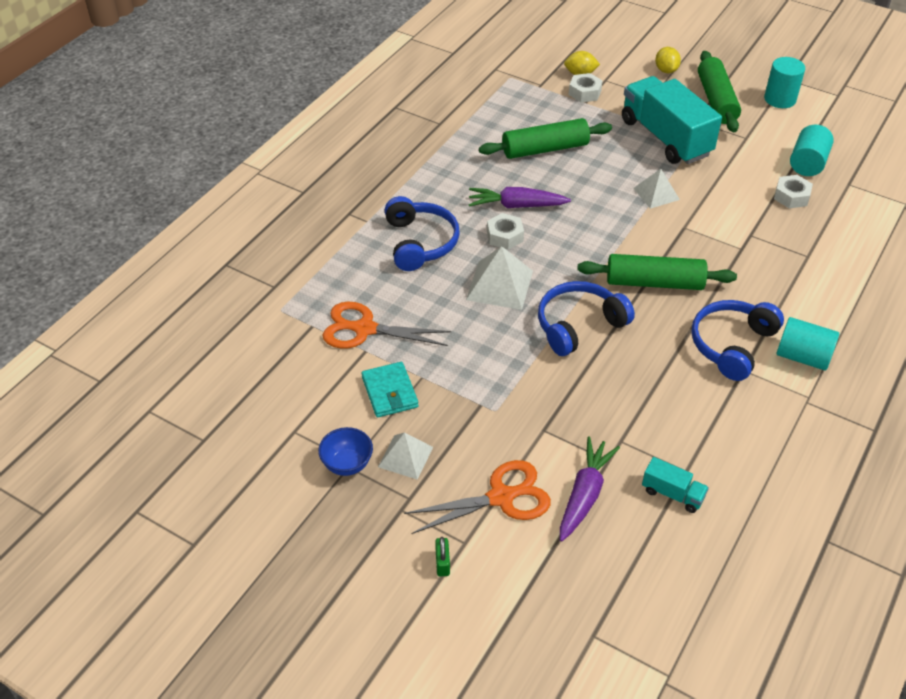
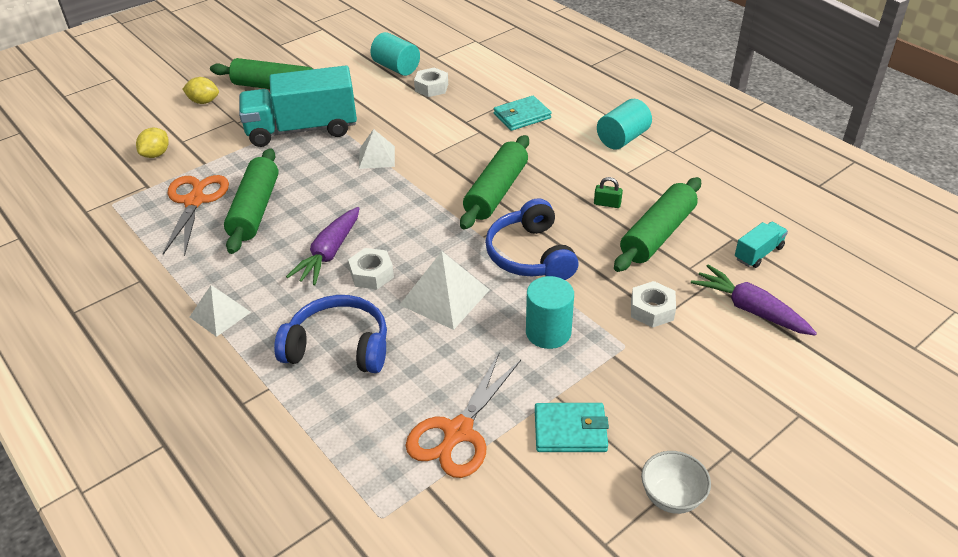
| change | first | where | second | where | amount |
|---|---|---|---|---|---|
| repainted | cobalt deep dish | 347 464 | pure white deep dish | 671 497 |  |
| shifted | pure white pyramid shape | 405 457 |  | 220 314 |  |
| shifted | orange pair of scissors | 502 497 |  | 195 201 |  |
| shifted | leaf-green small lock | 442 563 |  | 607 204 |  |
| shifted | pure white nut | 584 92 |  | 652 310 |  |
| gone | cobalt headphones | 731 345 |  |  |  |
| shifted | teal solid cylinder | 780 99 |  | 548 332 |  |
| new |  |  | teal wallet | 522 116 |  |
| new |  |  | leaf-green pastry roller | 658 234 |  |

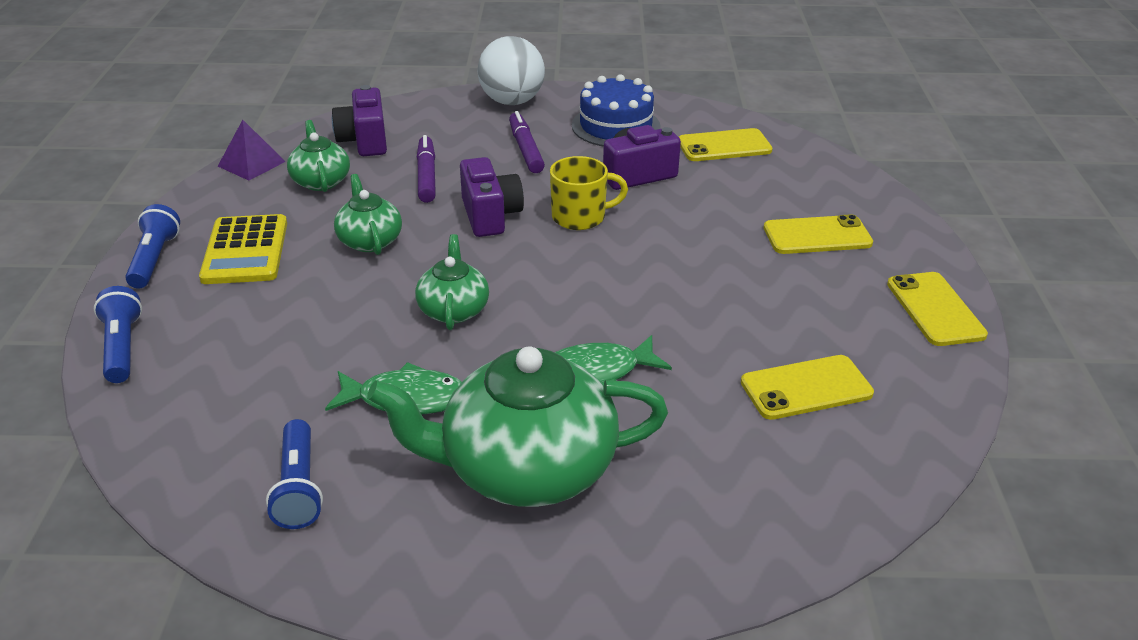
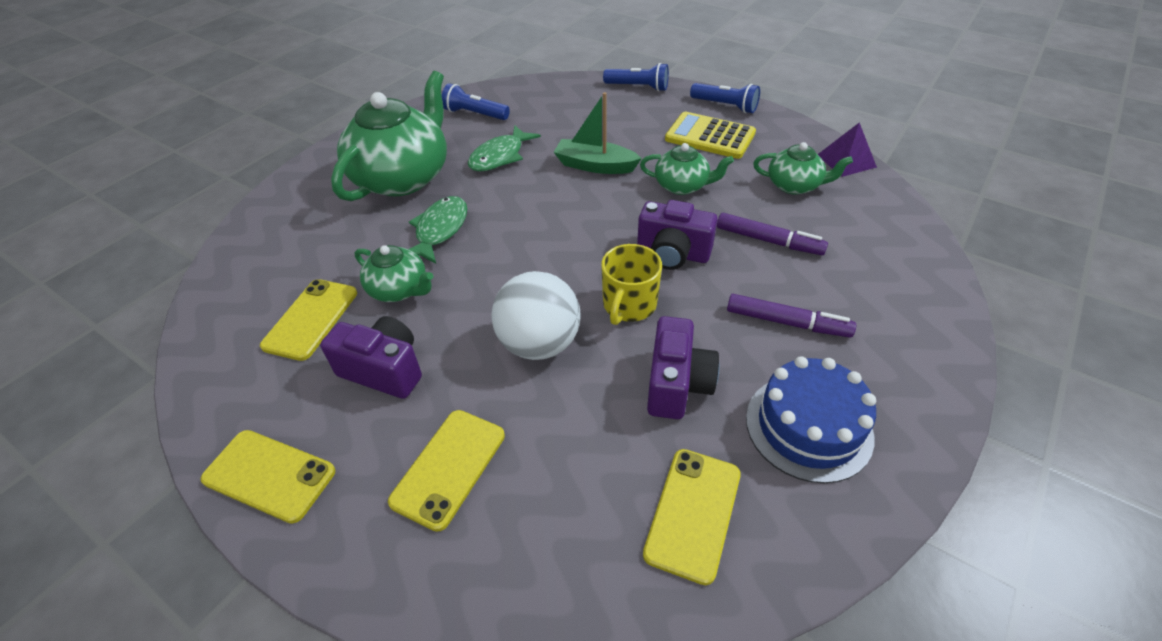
| change | first | where | second | where | amount |
|---|---|---|---|---|---|
| shifted | royal purple compact camera | 364 141 |  | 384 370 |  |
| shifted | leaf-green china teapot | 453 309 |  | 399 289 |  |
| shifted | pure white sphere | 512 101 |  | 539 344 |  |
| new |  |  | leaf-green boat | 595 165 |  |

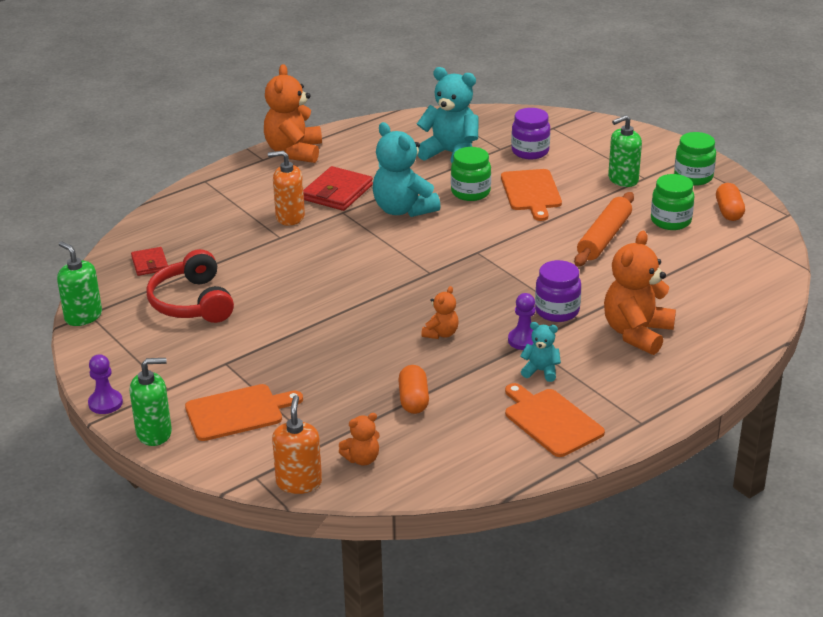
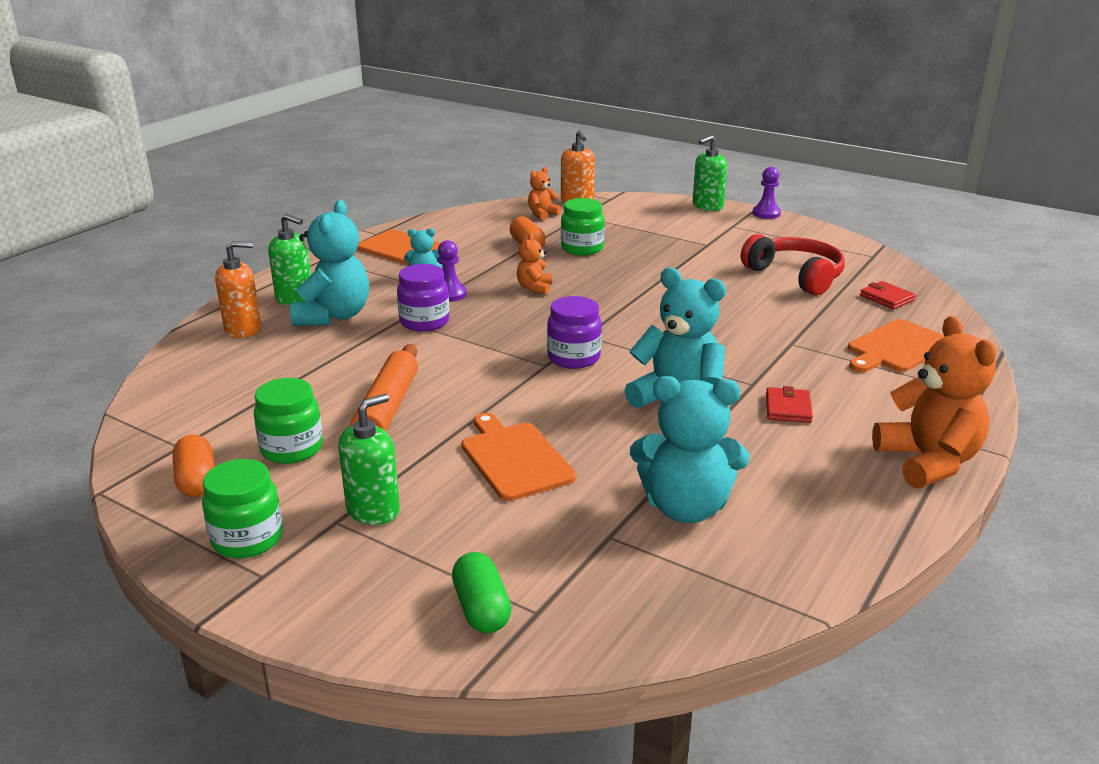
| change | first | where | second | where | amount |
|---|---|---|---|---|---|
| shifted | leaf-green soap dispenser | 83 316 |  | 295 297 |  |
| shifted | orange chopping board | 238 412 |  | 897 347 |  |
| shifted | orange soap dispenser | 290 217 |  | 243 329 |  |
| scaled | crimson wallet | 337 192 |  | 788 408 | x0.59 |
| shifted | leaf-green jam jar | 470 192 |  | 582 248 |  |
| shifted | royal purple jam jar | 530 151 |  | 573 358 |  |
| repainted | orange teddy | 637 333 | teal teddy | 333 316 |  |
| new |  |  | leaf-green pill shape | 481 608 |  |

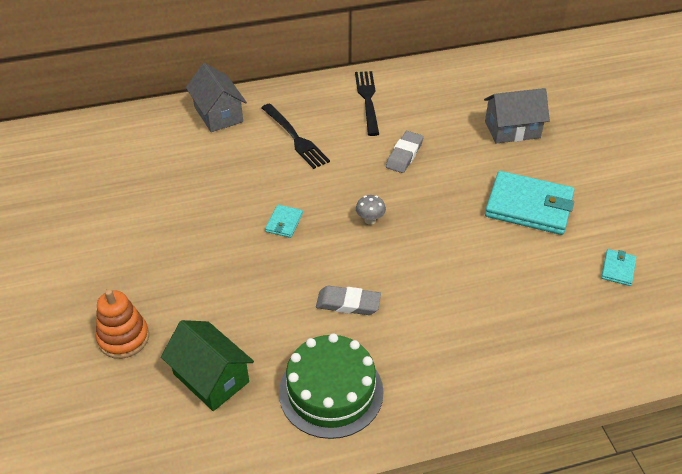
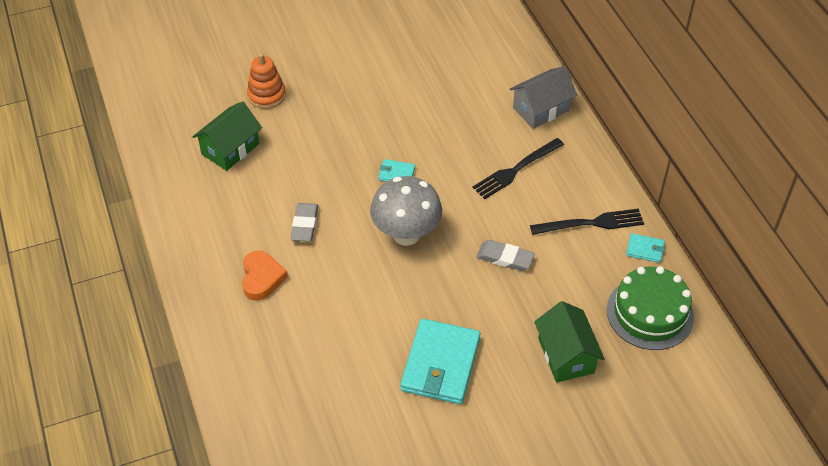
| change | first | where | second | where | amount |
|---|---|---|---|---|---|
| shifted | leaf-green cake | 331 391 |  | 650 313 |  |
| scaled | grey toadstool | 370 220 |  | 406 234 | x2.49 |
| repainted | grey cottage | 512 130 | leaf-green cottage | 566 355 |  |
| shifted | teal wallet | 618 269 |  | 645 249 |  |
| new |  |  | orange love heart | 262 278 |  |

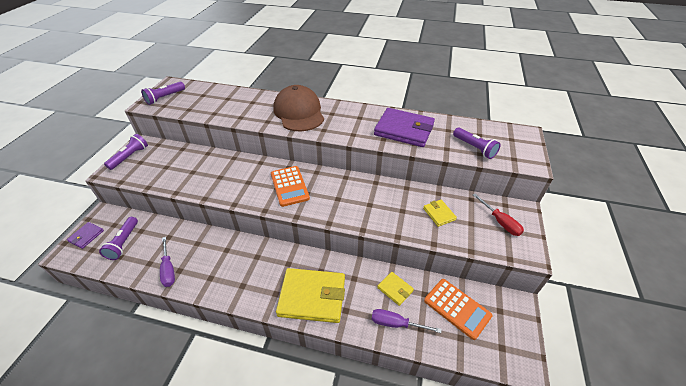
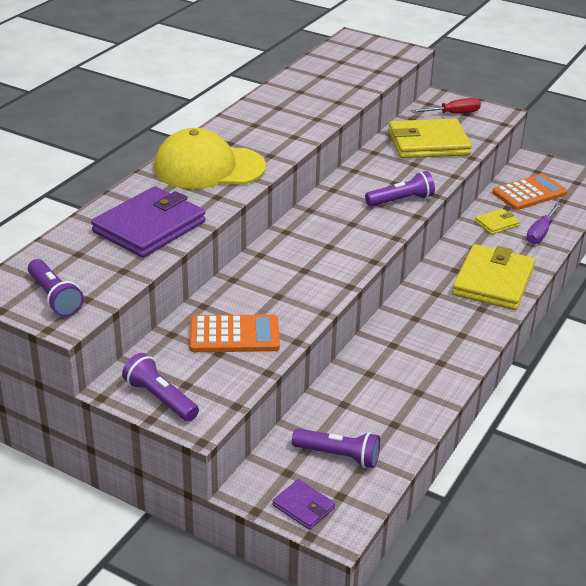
| change | first | where | second | where | amount |
|---|---|---|---|---|---|
| gone | royal purple screwdriver | 168 269 |  |  |  |
| shifted | orange adding machine | 289 186 |  | 234 335 |  |
| repainted | brown peaked cap | 299 112 | bright yellow peaked cap | 208 168 |  |
| shifted | royal purple wallet | 404 130 |  | 149 227 |  |
| scaled | bright yellow wallet | 439 214 |  | 428 143 | x2.11 |
| shifted | royal purple flashlight | 474 148 |  | 401 200 |  |

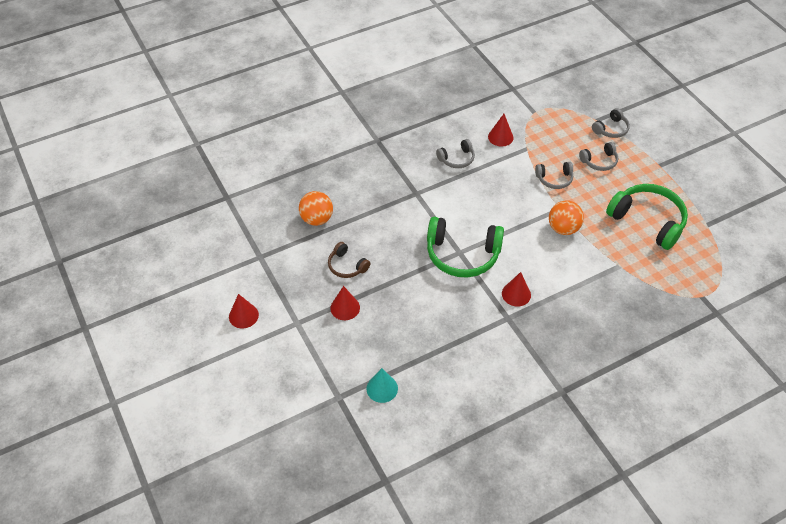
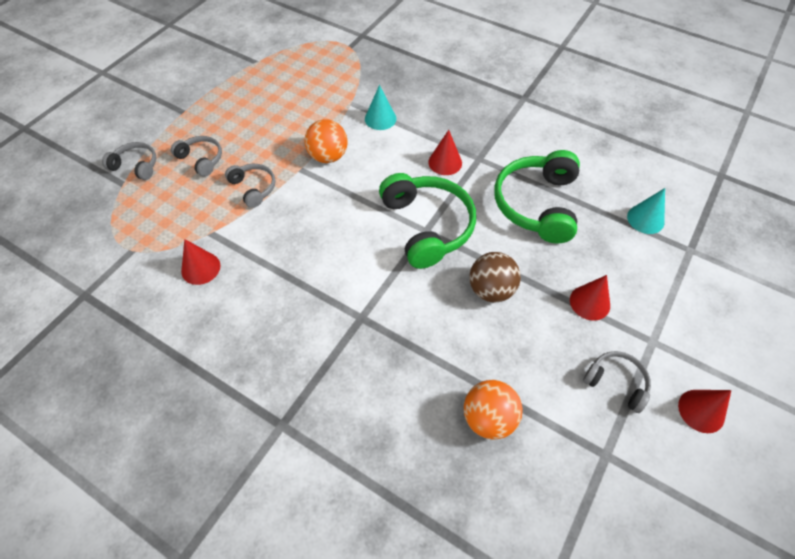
| change | first | where | second | where | amount |
|---|---|---|---|---|---|
| gone | brown headphones | 347 266 |  |  |  |
| shifted | grey headphones | 457 159 |  | 616 383 |  |
| shifted | leaf-green headphones | 648 221 |  | 537 204 |  |
| new |  |  | teal cone shape | 380 118 |  |
| new |  |  | brown sphere | 491 290 |  |

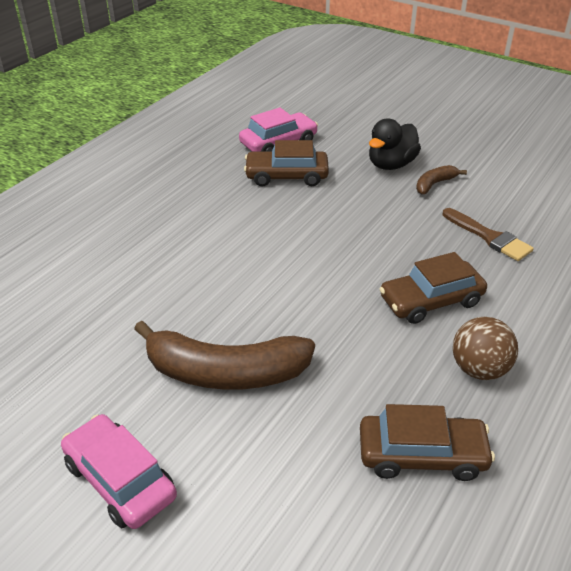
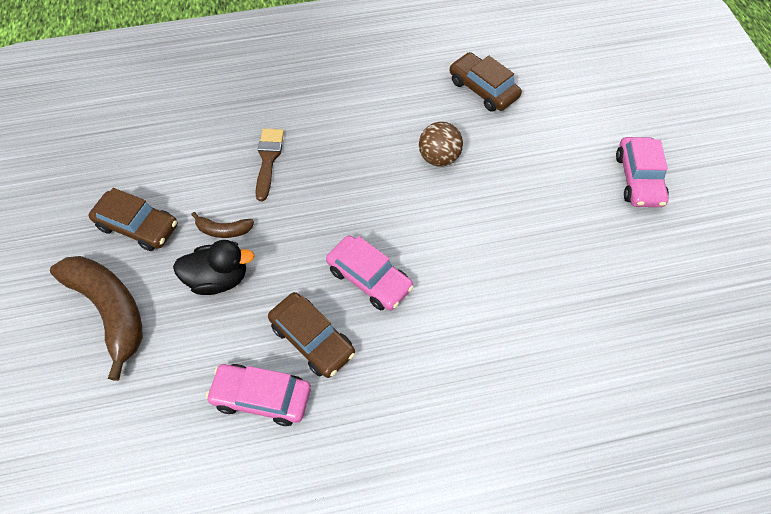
| change | first | where | second | where | amount |
|---|---|---|---|---|---|
| shifted | brown toy banana | 225 372 |  | 110 310 |  |
| shifted | brown automobile | 431 301 |  | 138 226 |  |
| shifted | brown sphere | 479 369 |  | 439 157 |  |
| new |  |  | pink automobile | 369 278 |  |

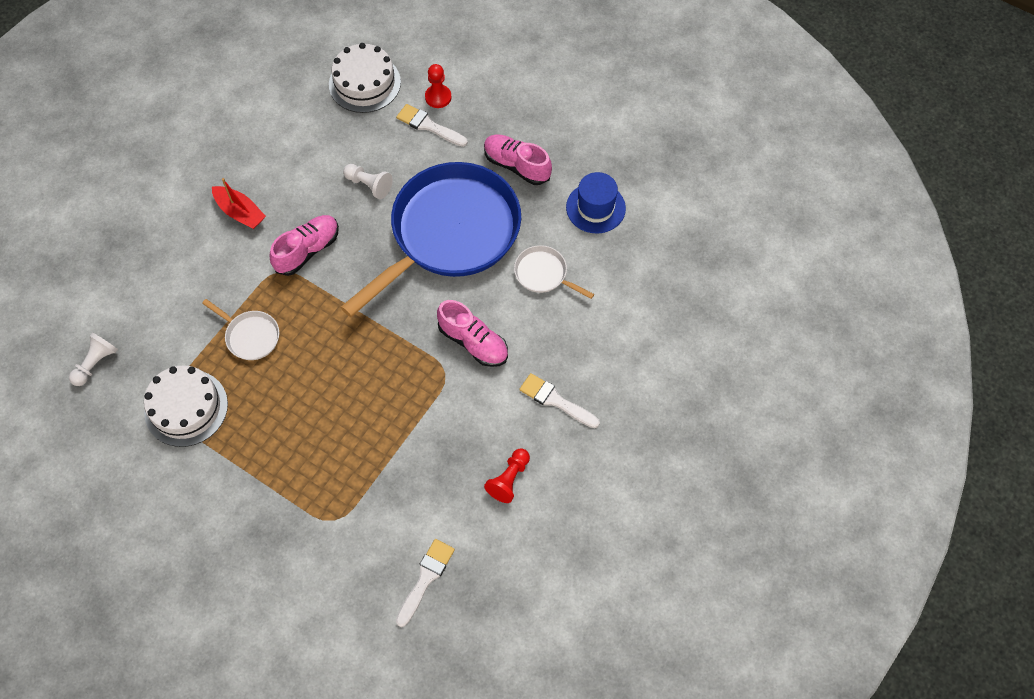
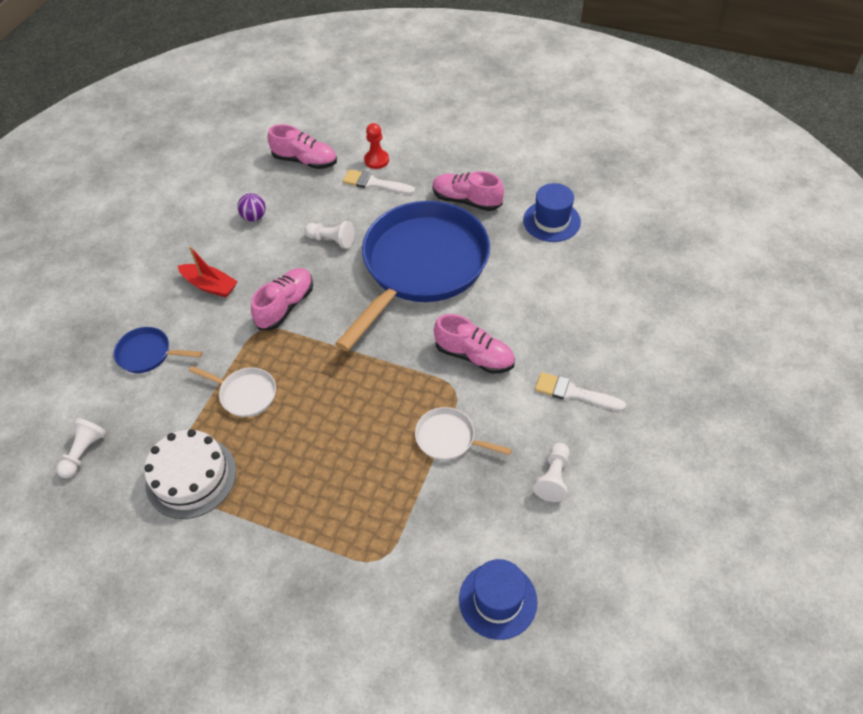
| change | first | where | second | where | amount |
|---|---|---|---|---|---|
| swapped | pure white cake | 364 83 | pink lace-up shoe | 305 161 |  |
| swapped | pure white paint brush | 425 579 | cobalt top hat | 498 600 |  |
| repainted | crimson game pawn | 509 479 | pure white game pawn | 553 478 |  |
| shifted | pure white pan | 543 274 |  | 449 438 |  |
| new |  |  | cobalt pan | 148 354 |  |
| new |  |  | royal purple sphere | 254 217 |  |

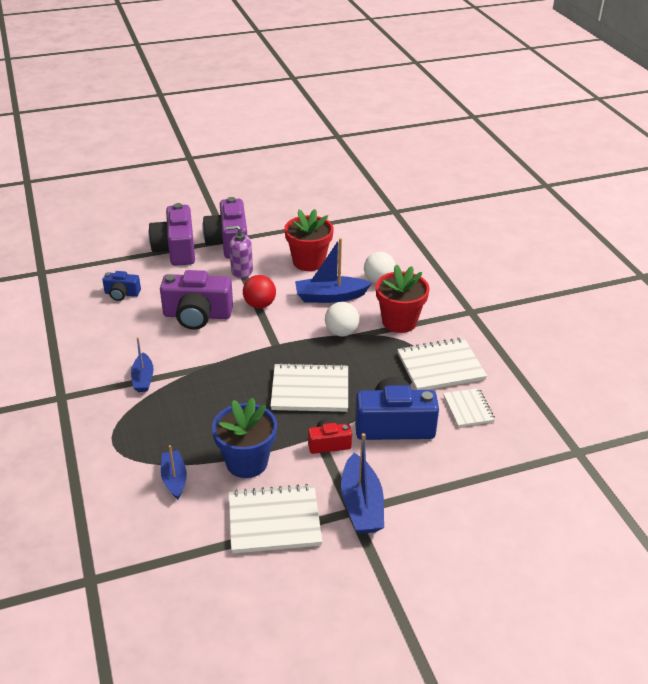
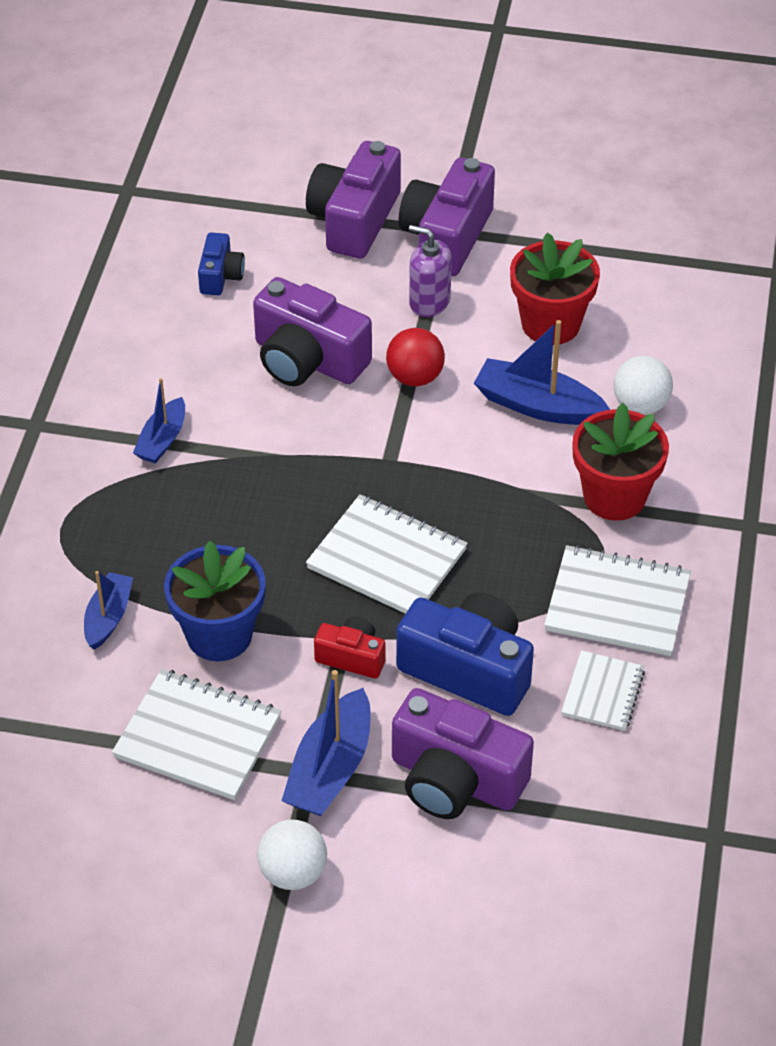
| change | first | where | second | where | amount |
|---|---|---|---|---|---|
| rotated | cobalt compact camera | 122 294 |  | 220 276 | 120 degrees counterclockwise |
| shifted | pure white sphere | 341 332 |  | 293 873 |  |
| new |  |  | royal purple compact camera | 455 779 |  |

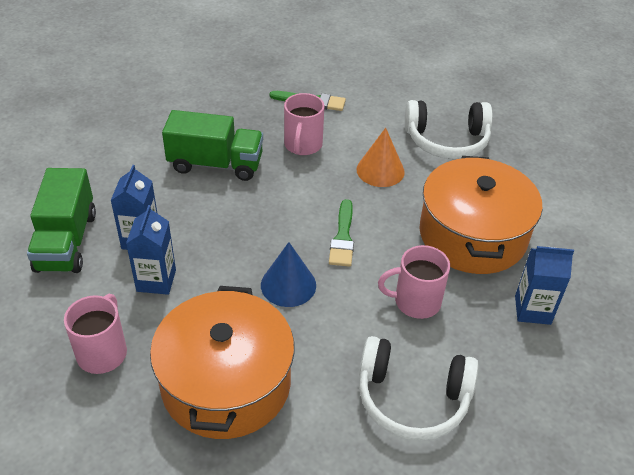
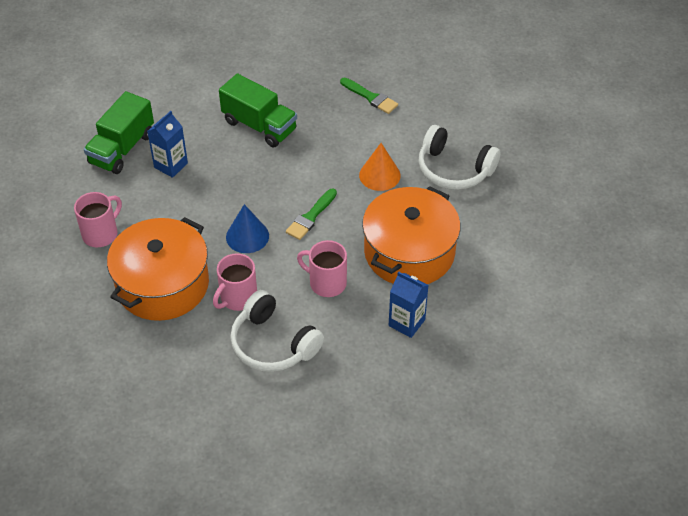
| change | first | where | second | where | amount |
|---|---|---|---|---|---|
| gone | cobalt carton | 156 280 |  |  |  |
| shifted | pink coffee mug | 303 145 |  | 237 298 |  |

